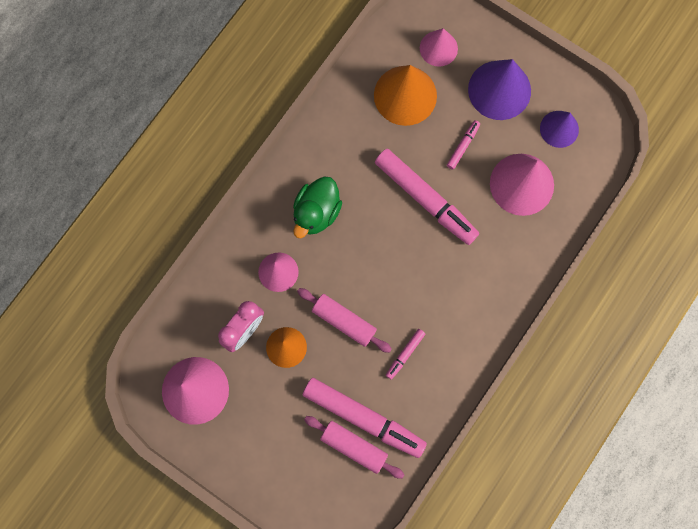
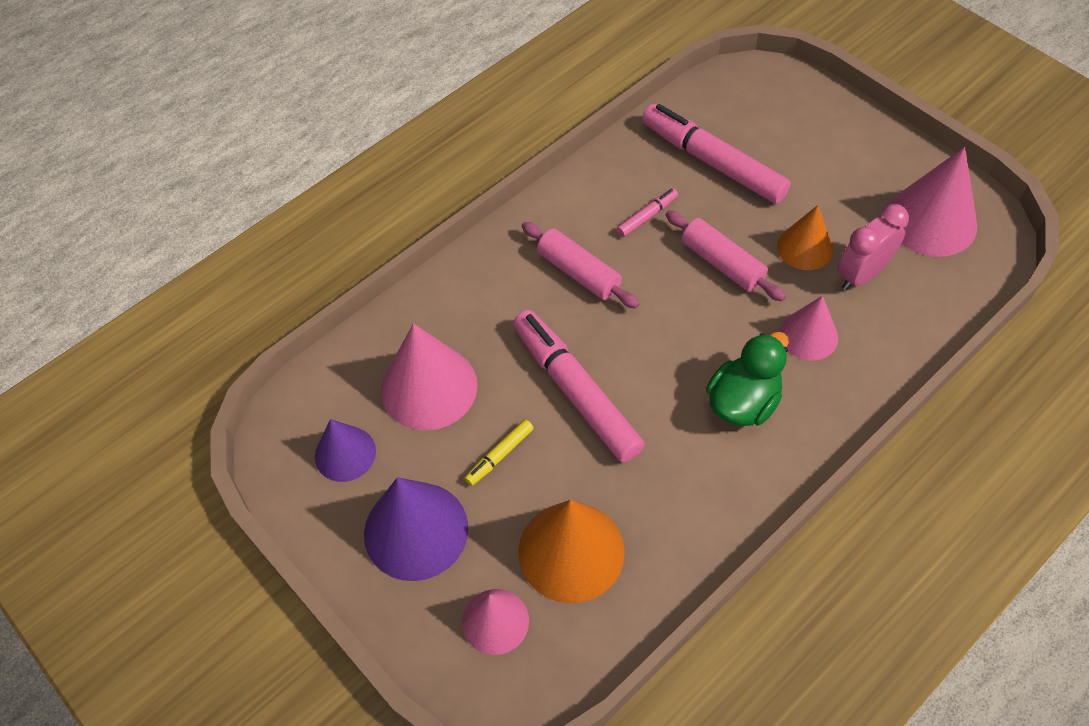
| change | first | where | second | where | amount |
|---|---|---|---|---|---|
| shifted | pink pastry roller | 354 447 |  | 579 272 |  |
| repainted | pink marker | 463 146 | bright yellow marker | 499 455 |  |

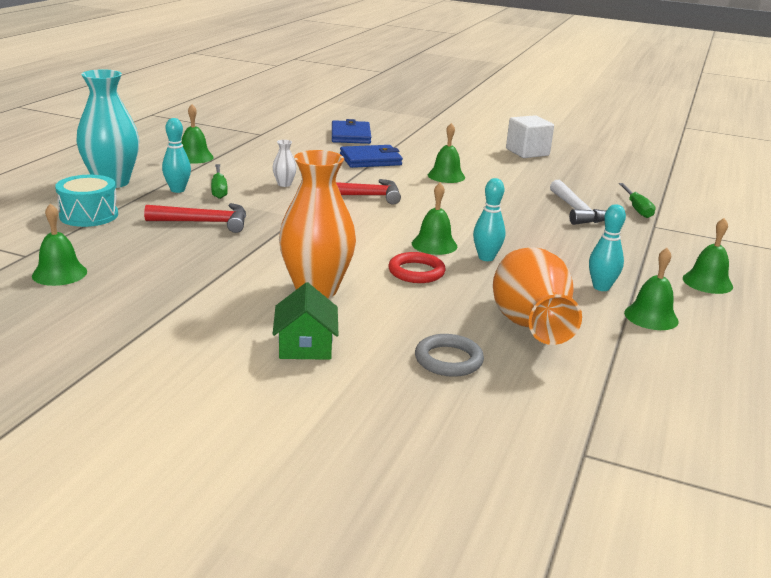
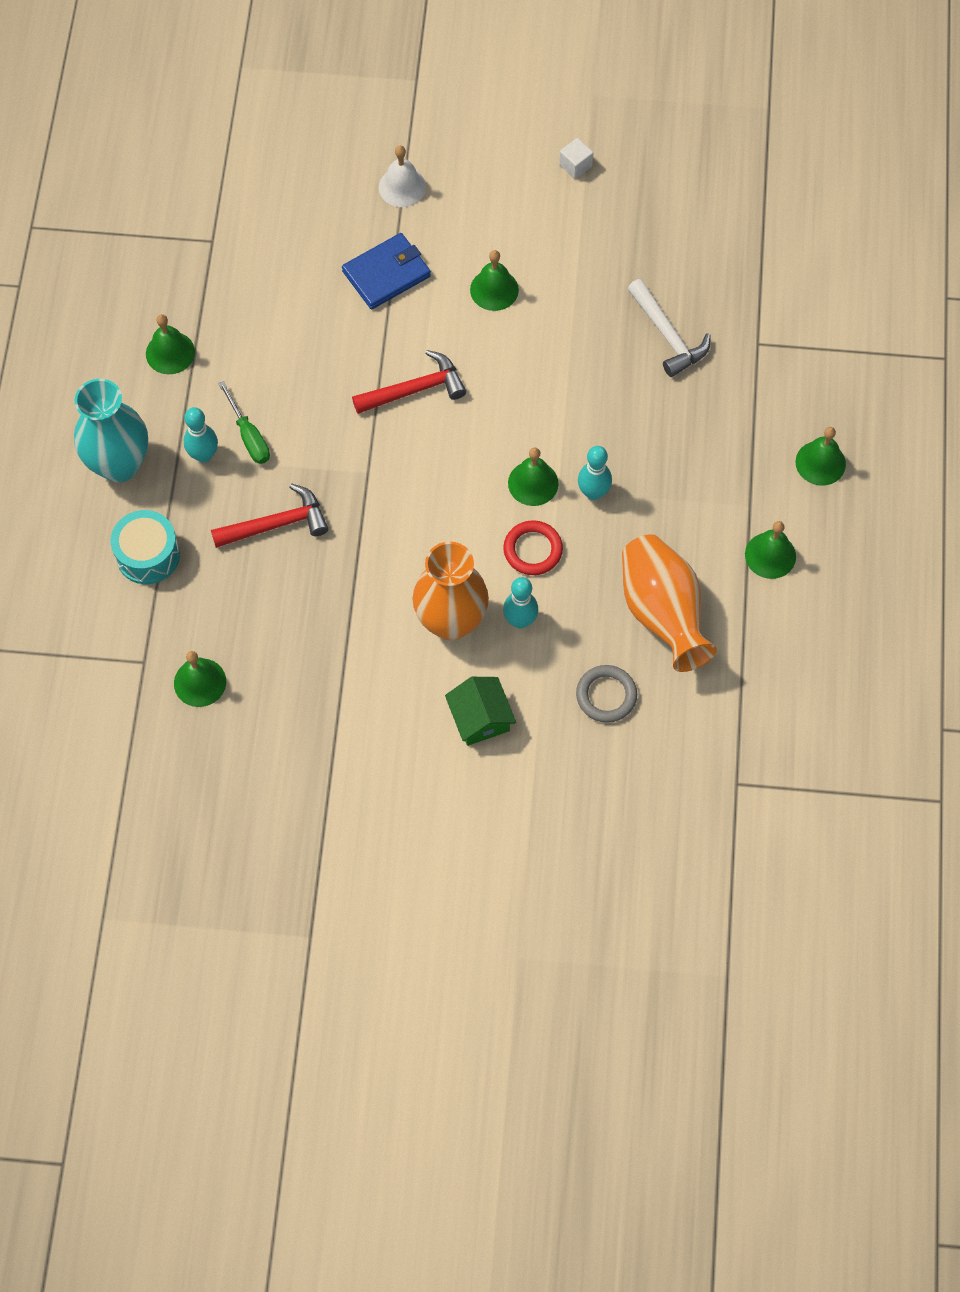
| change | first | where | second | where | amount |
|---|---|---|---|---|---|
| gone | pure white flower vase | 284 184 |  |  |  |
| gone | cobalt wallet | 350 135 |  |  |  |
| scaled | pure white block | 527 152 |  | 575 165 | x0.54 |
| shifted | teal tenpin | 601 287 |  | 520 620 |  |
| gone | leaf-green screwdriver | 637 209 |  |  |  |
| new |  |  | pure white school bell | 402 187 |  |

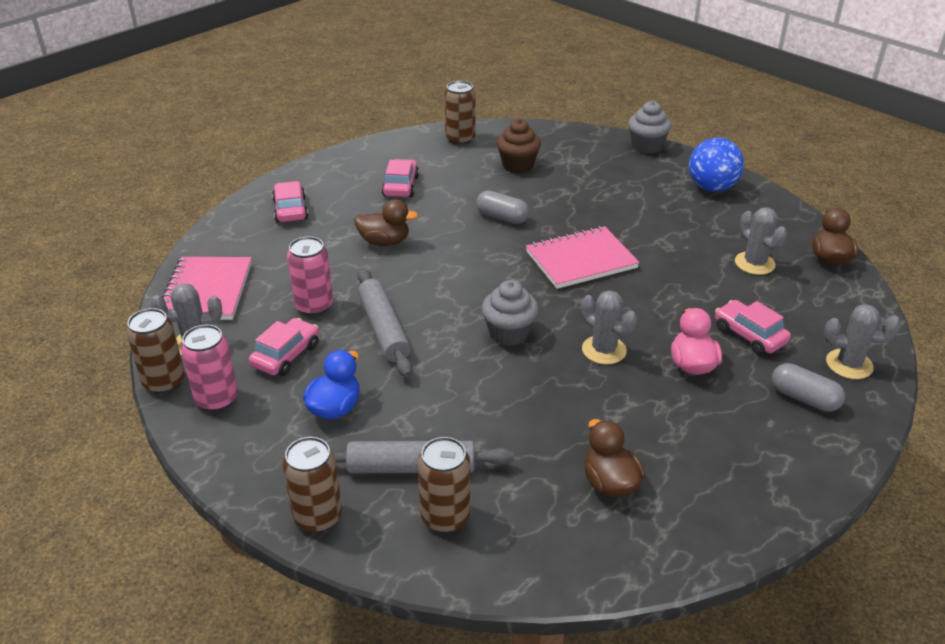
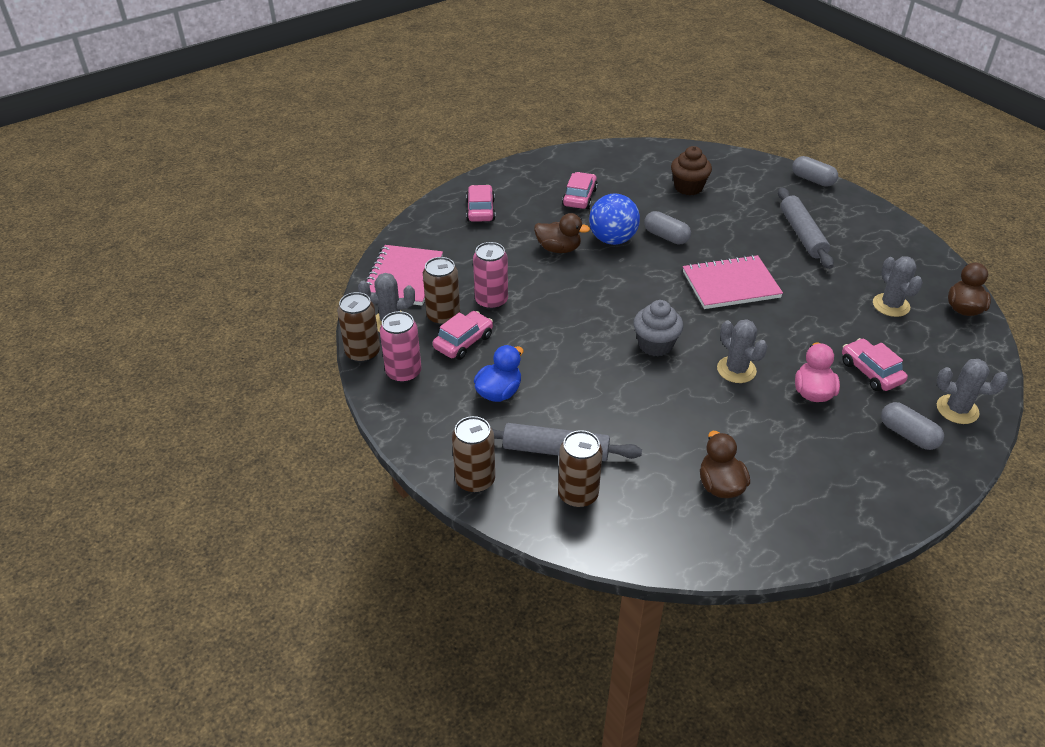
| change | first | where | second | where | amount |
|---|---|---|---|---|---|
| shifted | grey pastry roller | 384 329 |  | 802 234 |  |
| shifted | brown can | 460 139 |  | 443 316 |  |
| swapped | grey cupcake | 646 146 | grey pill shape | 812 180 |  |
| shifted | cobalt sphere | 711 187 |  | 612 239 |  |

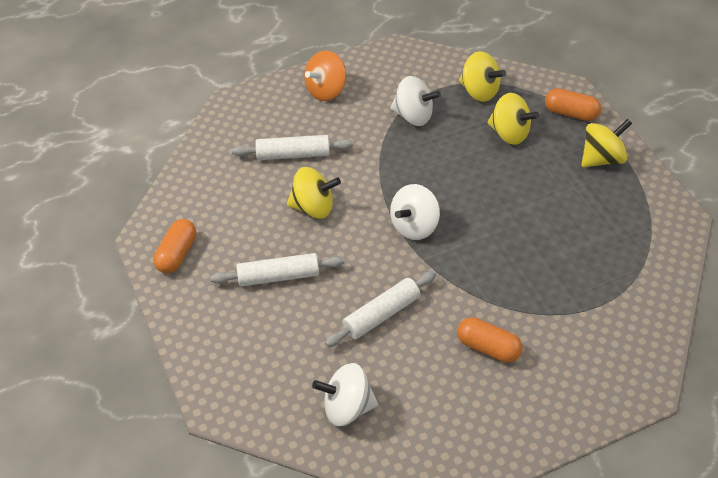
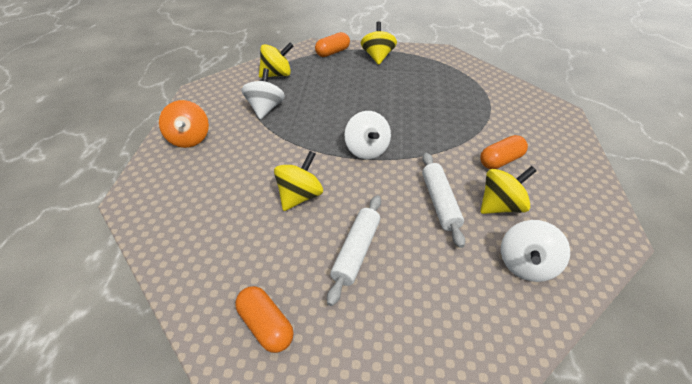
| change | first | where | second | where | amount |
|---|---|---|---|---|---|
| gone | pure white pastry roller | 293 154 |  |  |  |
| rotated | pure white spinning top | 413 116 |  | 265 108 | 45 degrees counterclockwise |
| shifted | bright yellow spinning top | 509 133 |  | 500 205 |  |

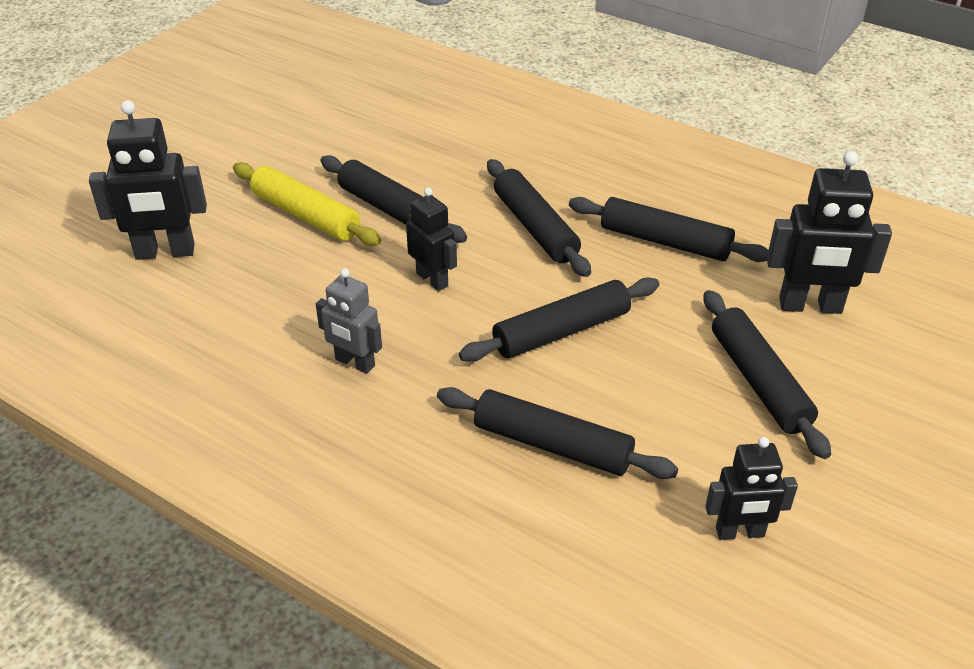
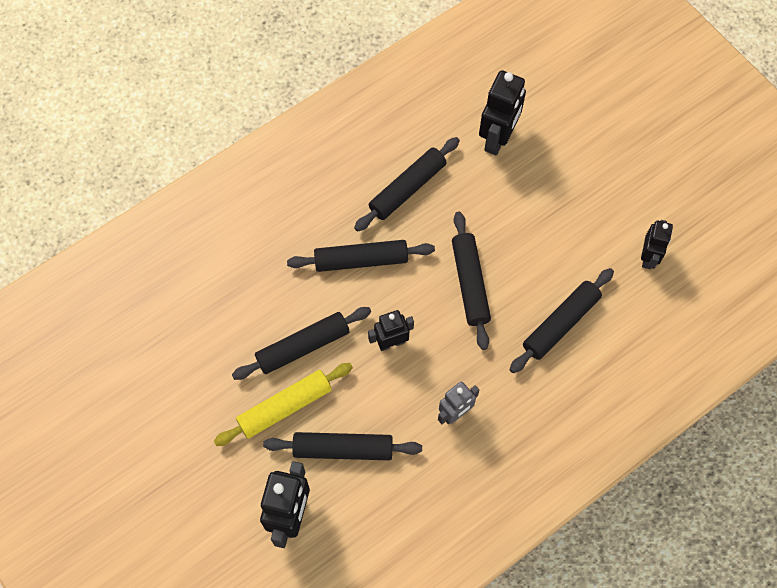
| change | first | where | second | where | amount |
|---|---|---|---|---|---|
| shifted | ebony pastry roller | 758 381 |  | 343 449 |  |

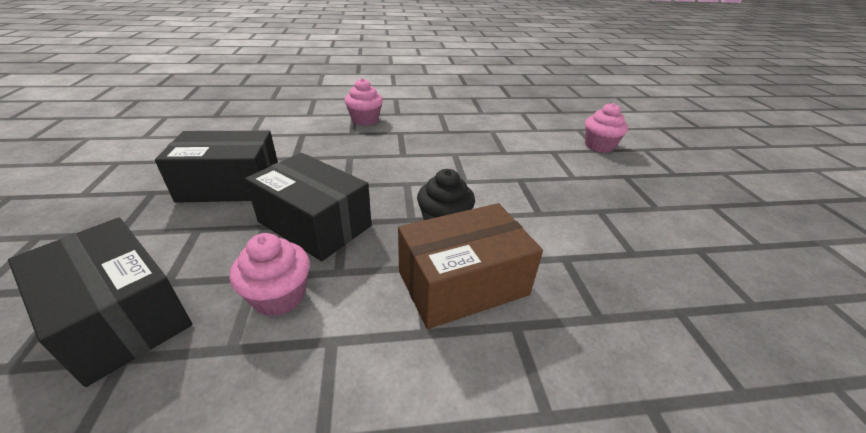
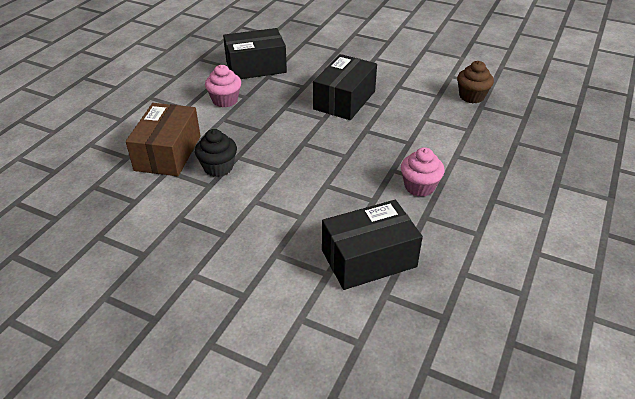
| change | first | where | second | where | amount |
|---|---|---|---|---|---|
| shifted | ebony box | 314 224 |  | 368 258 |  |
| gone | pink cupcake | 599 146 |  |  |  |
| new |  |  | brown cupcake | 471 96 |  |

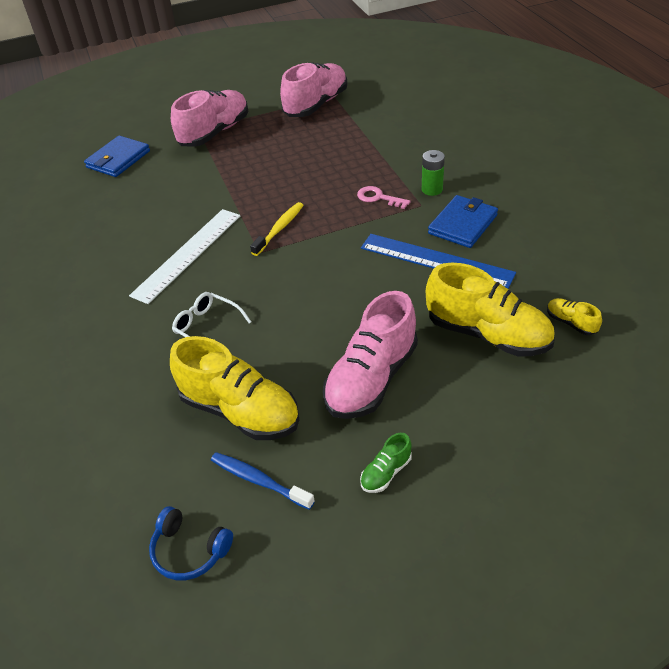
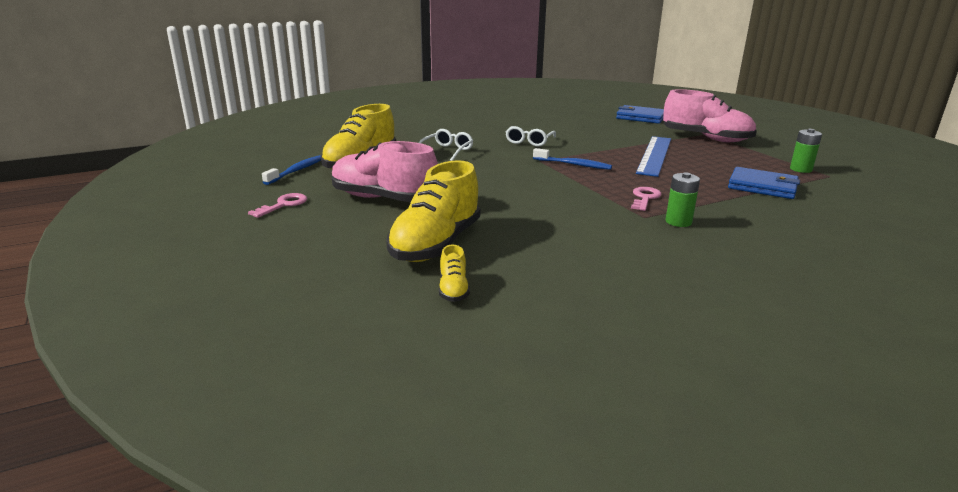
| change | first | where | second | where | amount |
|---|---|---|---|---|---|
| swapped | pure white ruler | 187 254 | pure white glasses | 529 141 |  |
| gone | cobalt headphones | 189 550 |  |  |  |
| repainted | bright yellow toothbrush | 279 229 | cobalt toothbrush | 573 164 |  |
| swapped | pink lace-up shoe | 316 105 | leaf-green battery | 801 169 |  |
| swapped | leaf-green lace-up shoe | 386 472 | pink door key | 283 205 |  |
| shifted | cobalt ruler | 436 260 |  | 654 155 |  |
| shifted | cobalt wallet | 463 224 |  | 762 187 |  |
| rotated | bright yellow lace-up shoe | 571 323 |  | 453 289 | 135 degrees clockwise |

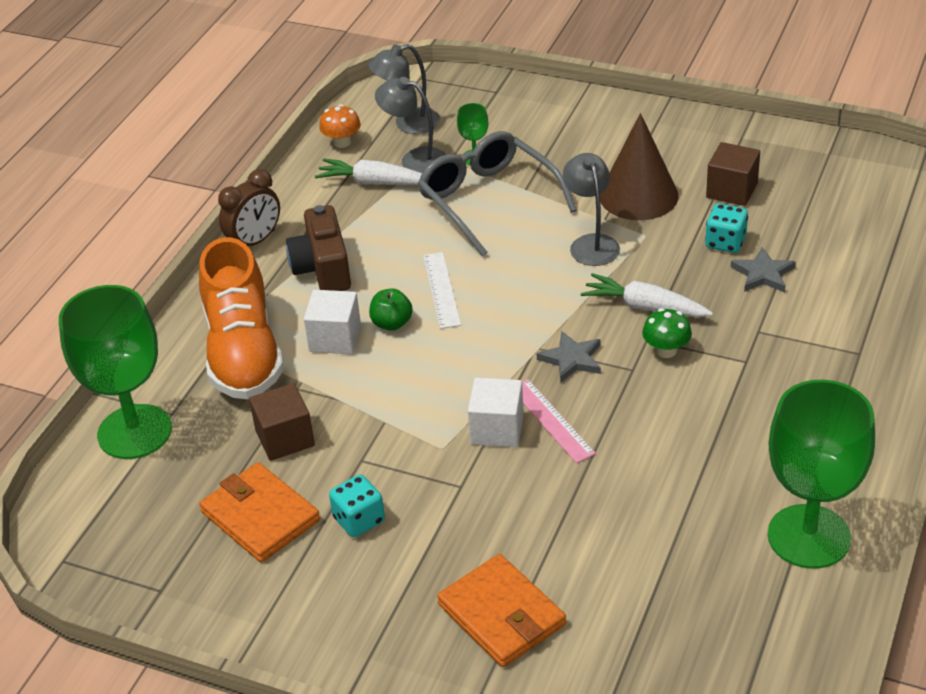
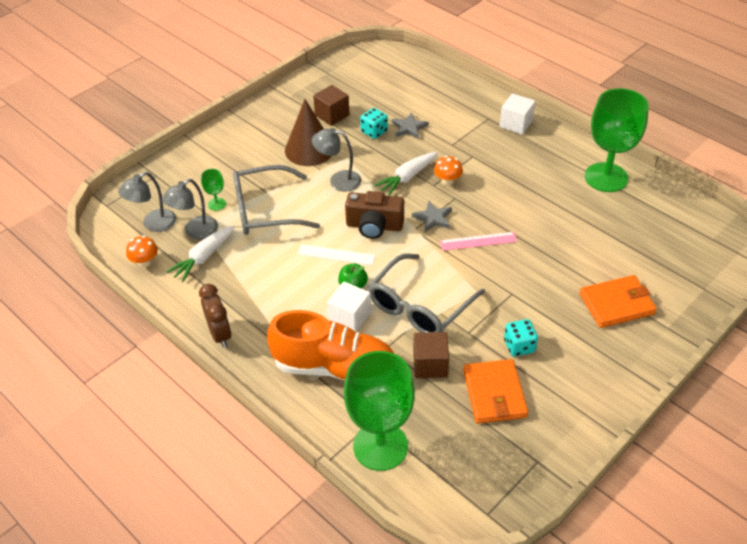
| change | first | where | second | where | amount |
|---|---|---|---|---|---|
| rotated | orange wallet | 260 516 |  | 494 394 | 75 degrees counterclockwise |
| shifted | brown compact camera | 323 268 |  | 374 226 |  |
| rotated | grey reading lamp | 408 124 |  | 153 224 | 45 degrees clockwise |
| shifted | pure white block | 497 429 |  | 516 124 |  |
| repainted | leaf-green toadstool | 666 350 | orange toadstool | 447 181 |  |
| new |  |  | grey glasses | 419 307 |  |

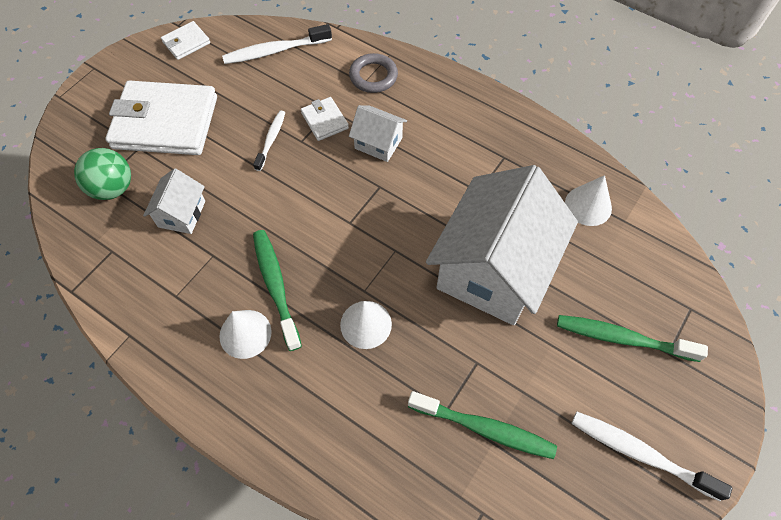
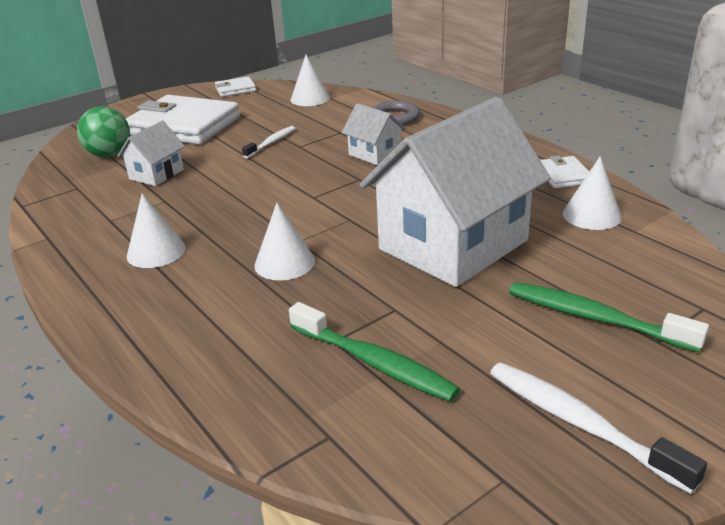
| change | first | where | second | where | amount |
|---|---|---|---|---|---|
| swapped | pure white toothbrush | 274 51 | pure white cone shape | 310 98 |  |
| gone | leaf-green toothbrush | 276 286 |  |  |  |
| shifted | pure white wallet | 325 121 |  | 563 175 |  |

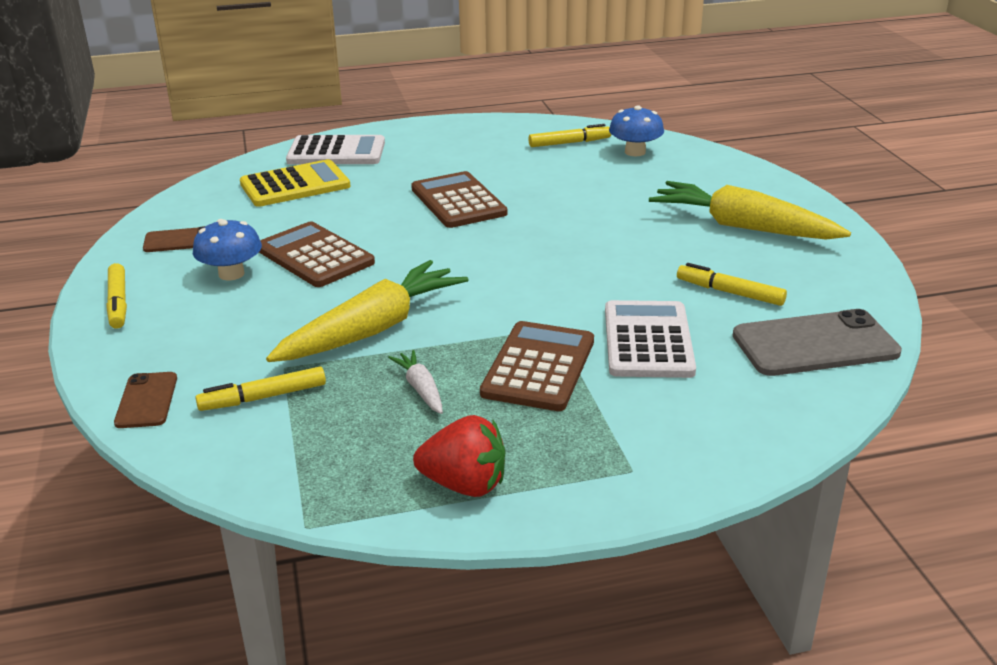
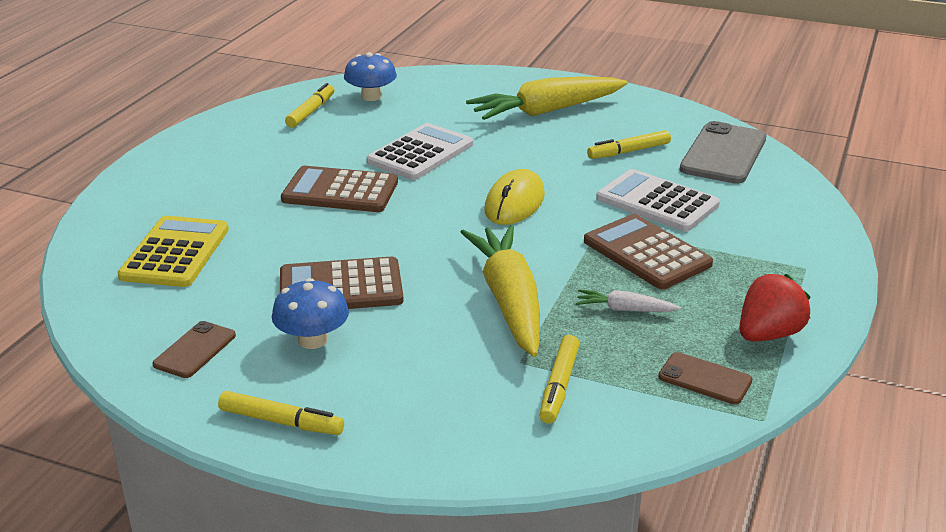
| change | first | where | second | where | amount |
|---|---|---|---|---|---|
| shifted | brown smartphone | 146 400 |  | 704 379 |  |
| shifted | pure white adding machine | 336 152 |  | 420 153 |  |
| new |  |  | bright yellow computer mouse | 514 203 |  |

